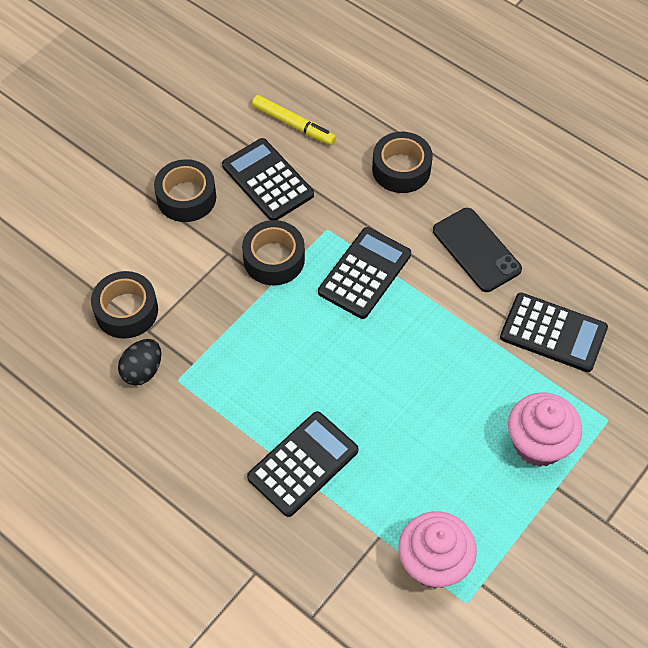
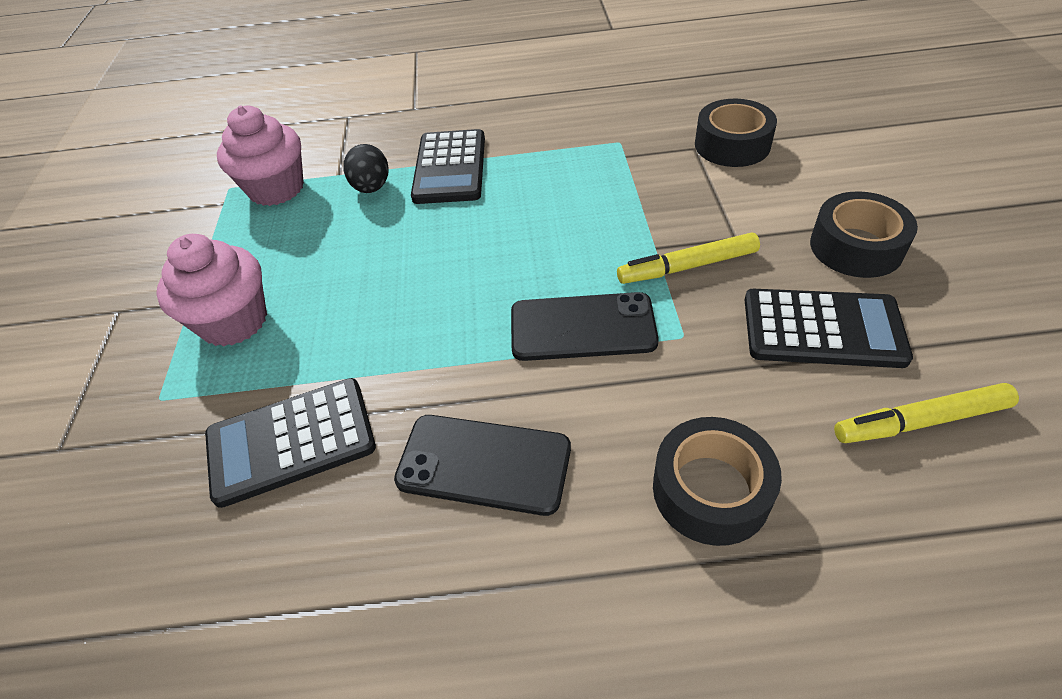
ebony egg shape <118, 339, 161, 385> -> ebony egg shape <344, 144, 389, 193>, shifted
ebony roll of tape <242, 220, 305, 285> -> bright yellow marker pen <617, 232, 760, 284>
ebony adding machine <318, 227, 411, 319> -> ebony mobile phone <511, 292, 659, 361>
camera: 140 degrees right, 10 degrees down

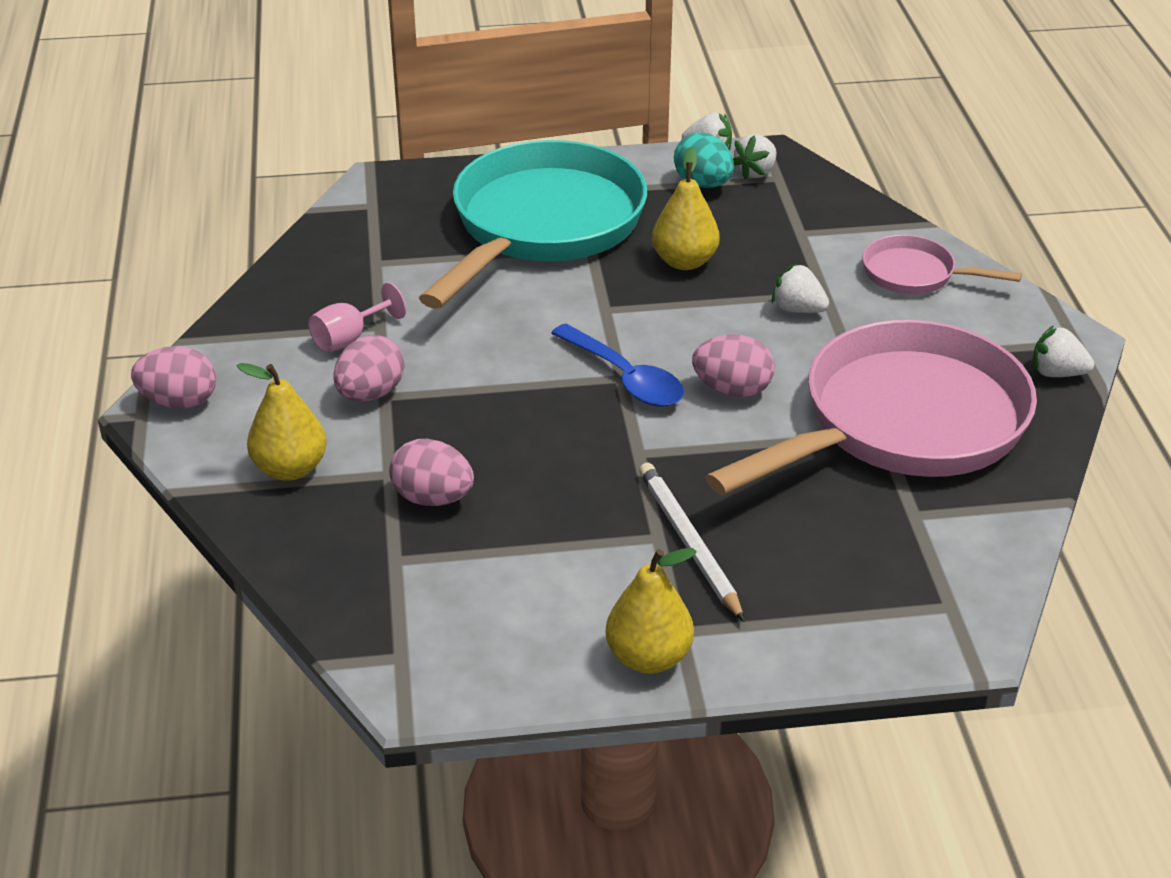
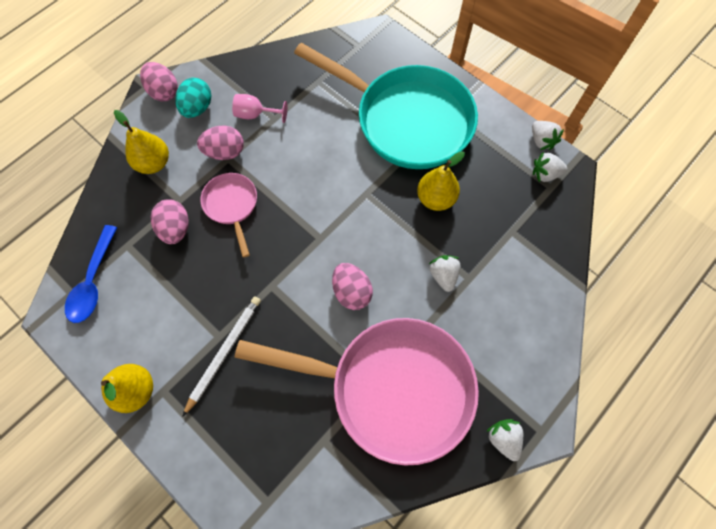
teal skillet <419, 140, 647, 309> -> teal skillet <294, 43, 478, 169>, 45 degrees clockwise
blue spoon <551, 324, 684, 407> -> blue spoon <65, 225, 117, 323>, shifted
teal egg shape <674, 132, 734, 188> -> teal egg shape <175, 78, 211, 118>, shifted
rose-pink skillet <862, 235, 1022, 294> -> rose-pink skillet <201, 173, 257, 258>, shifted
camera: 50 degrees right, 30 degrees up

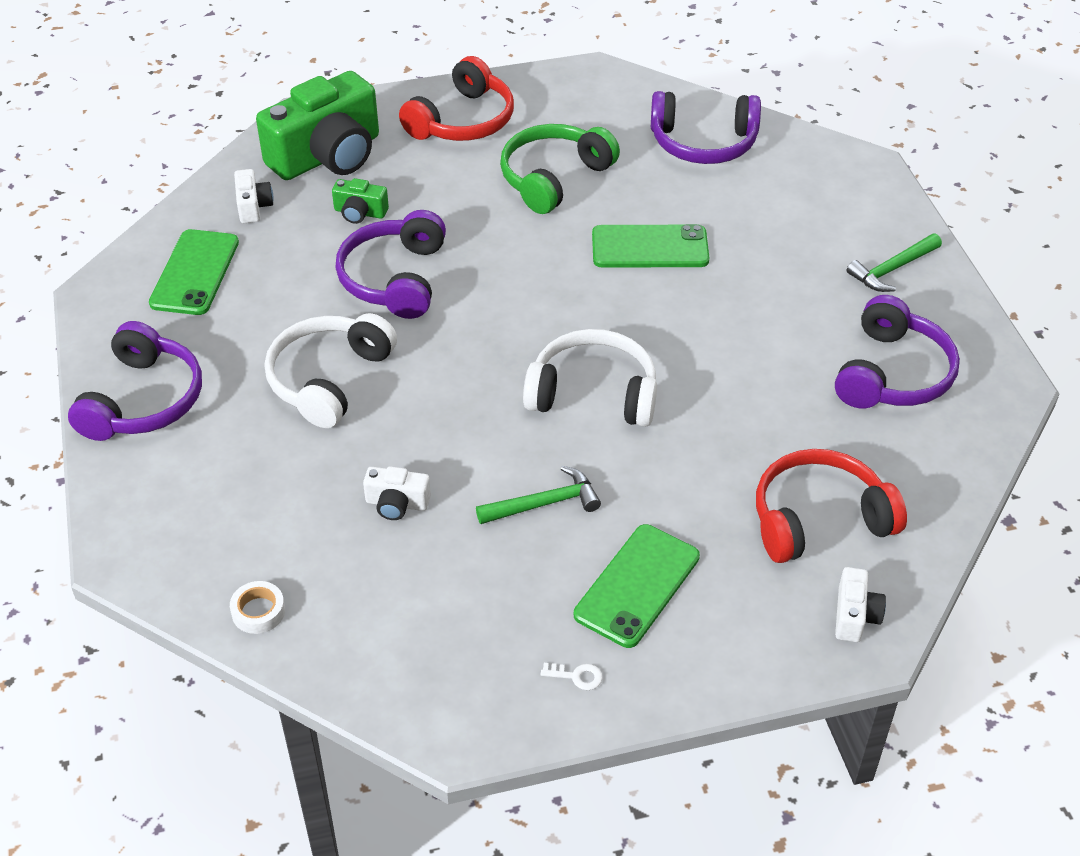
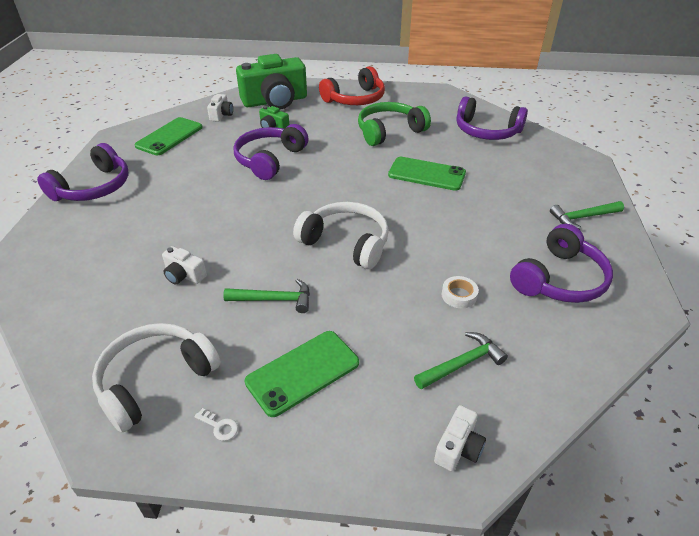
white roll of tape <230, 581, 285, 634> -> white roll of tape <442, 276, 479, 308>, shifted
white headphones <265, 313, 397, 428> -> white headphones <92, 323, 221, 433>, shifted
crimson headphones <756, 449, 907, 563> -> emerald claw hammer <414, 332, 508, 390>
camera: 20 degrees right, 5 degrees down

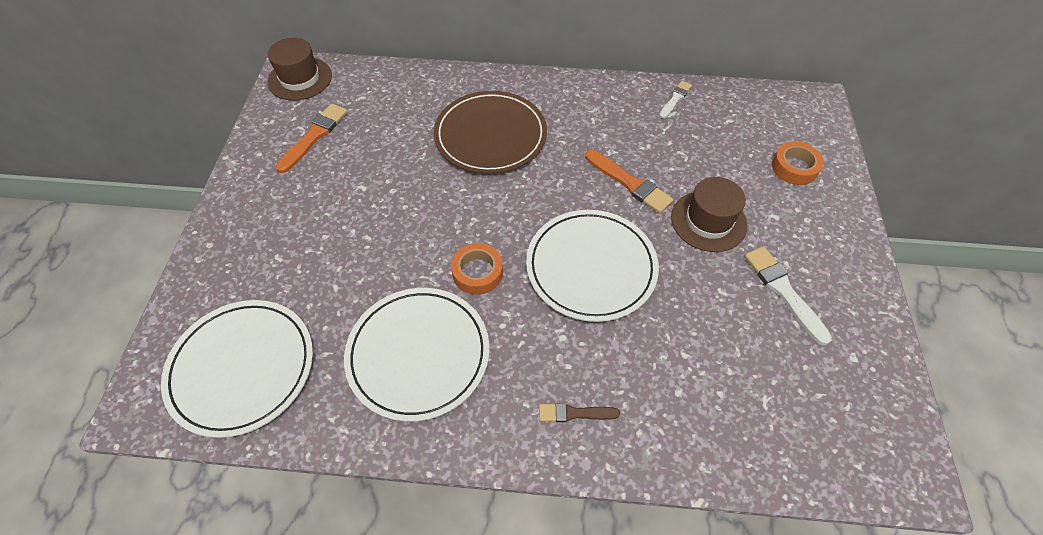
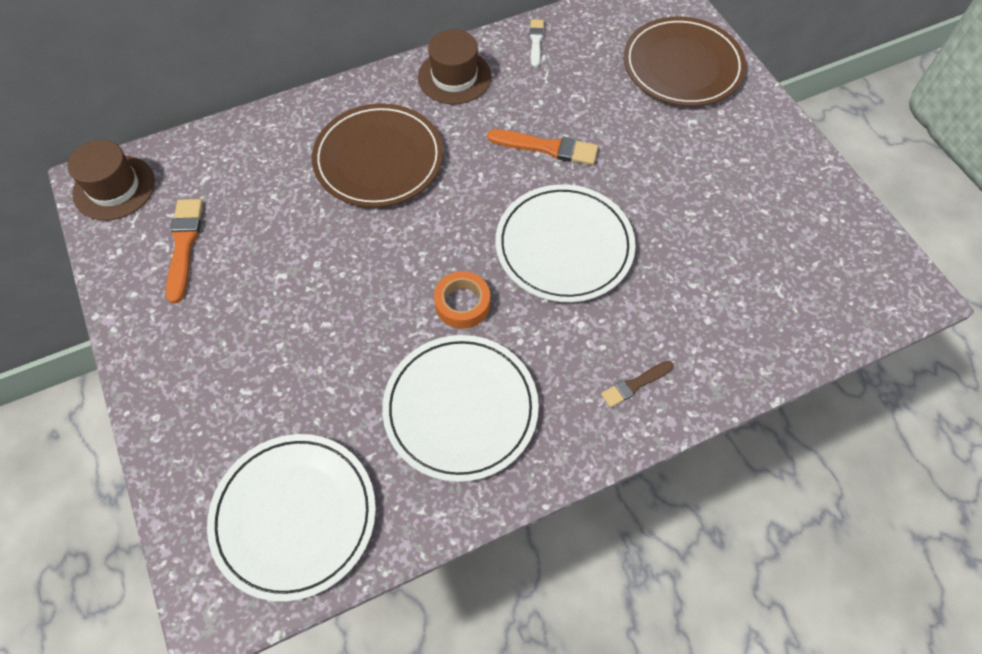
brown top hat <671, 177, 747, 252> -> brown top hat <418, 29, 491, 105>, shifted
white paintbrush <744, 246, 832, 345> -> none
orange roll of tape <772, 141, 824, 185> -> brown plate <623, 17, 746, 106>
camera: 30 degrees left, 5 degrees up

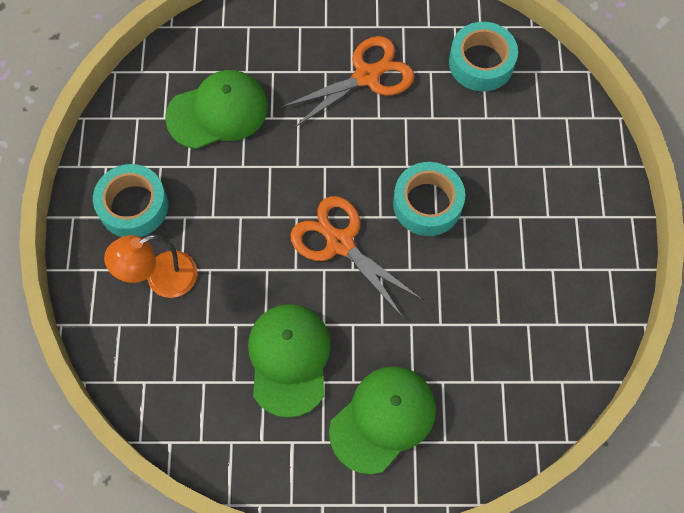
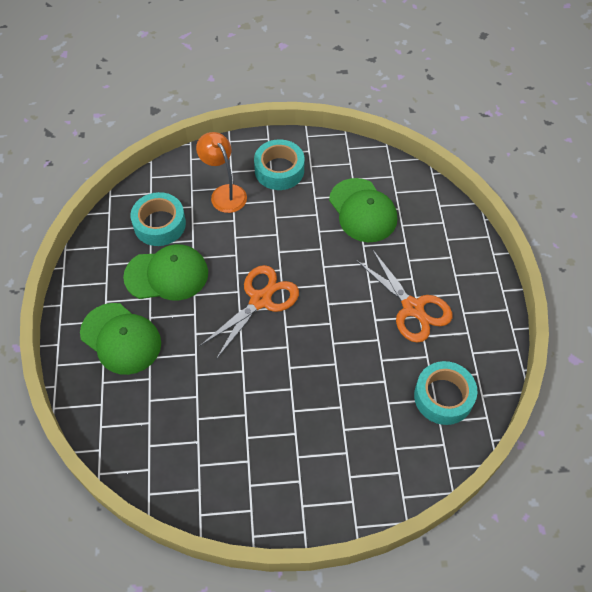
teal roll of tape <393, 162, 465, 236> -> teal roll of tape <131, 192, 186, 246>, shifted
camera: 85 degrees right, 10 degrees down

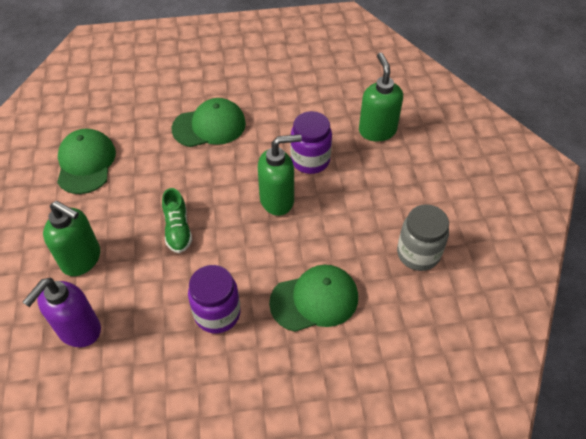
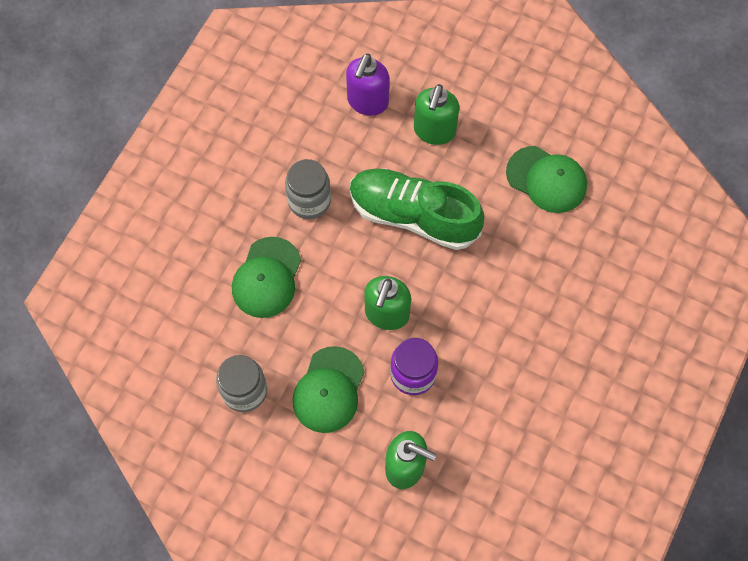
royal purple pump bottle <22, 278, 101, 347> -> royal purple pump bottle <346, 53, 389, 116>, 135 degrees counterclockwise
emerald pump bottle <43, 201, 100, 276> -> emerald pump bottle <414, 84, 460, 145>, 45 degrees counterclockwise
emerald lace-up shoe <162, 188, 192, 253> -> emerald lace-up shoe <350, 168, 485, 250>, x2.10
emerald baseball cap <172, 98, 246, 147> -> emerald baseball cap <292, 346, 365, 433>, shifted
royal purple jam jar <188, 265, 241, 333> -> grey jam jar <285, 159, 331, 219>
camera: 125 degrees right, 15 degrees up

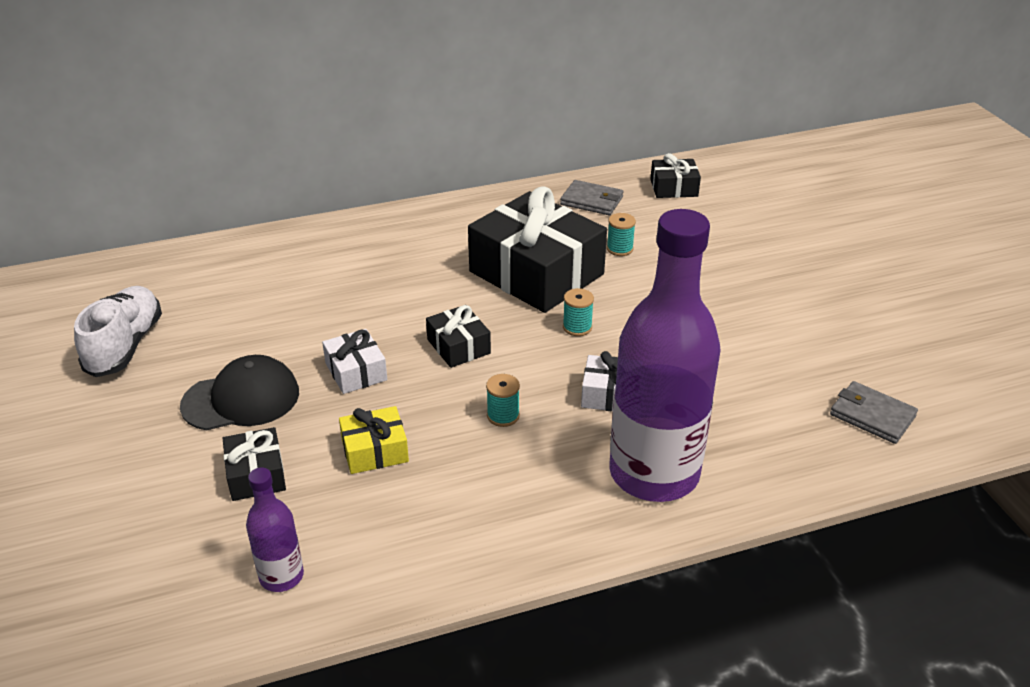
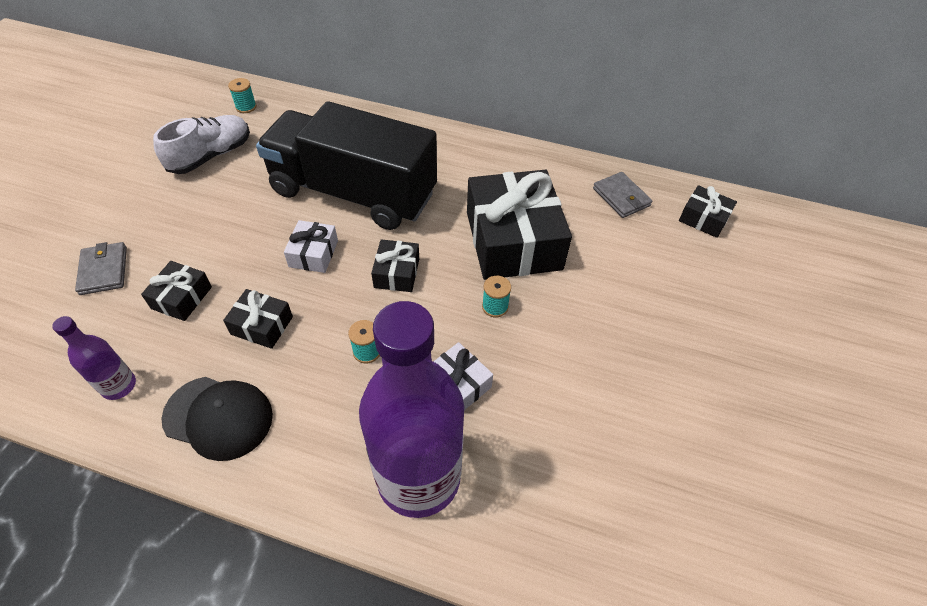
ebony baseball cap <180, 355, 299, 430> -> ebony baseball cap <161, 377, 273, 461>, shifted
bright yellow gift <339, 406, 409, 474> -> ebony gift <223, 289, 293, 349>
teal reel of thread <607, 213, 636, 256> -> teal reel of thread <228, 78, 257, 113>, shifted
grey card wallet <830, 381, 918, 444> -> grey card wallet <75, 242, 127, 295>, shifted
none -> ebony lorry <256, 101, 437, 230>
camera: 35 degrees right, 15 degrees up

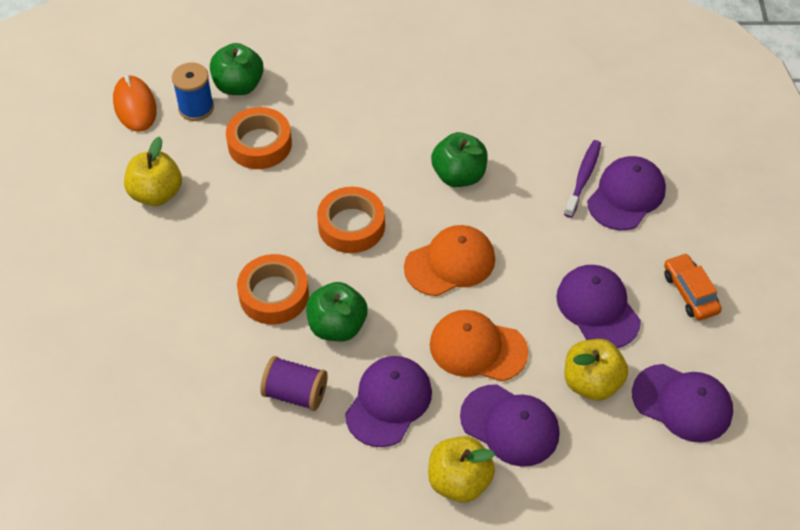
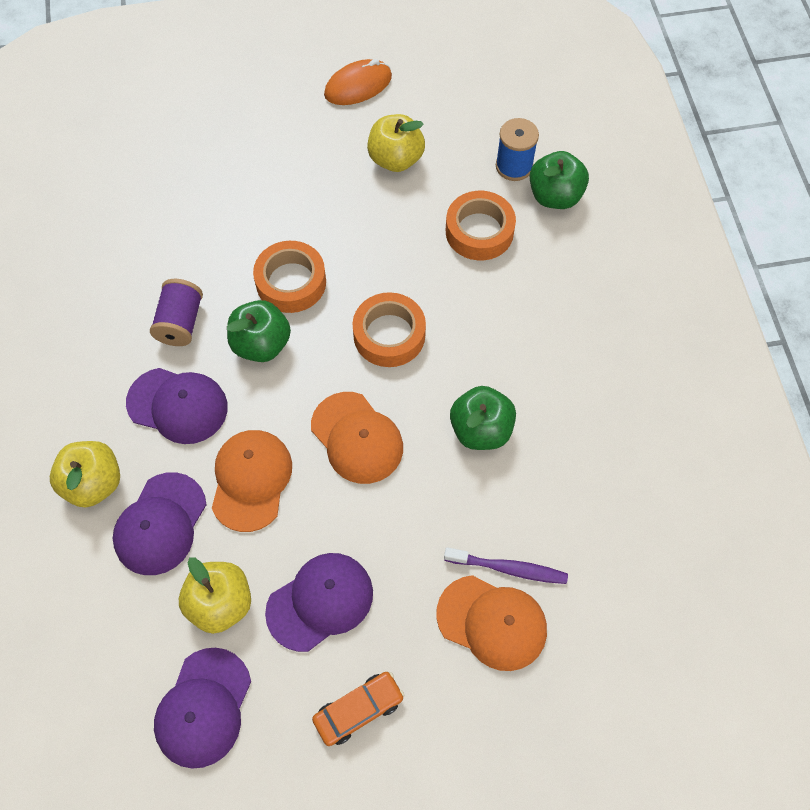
orange PC mouse <113, 75, 157, 132> -> orange PC mouse <324, 59, 392, 105>, shifted
royal purple baseball cap <587, 156, 666, 230> -> orange baseball cap <436, 575, 547, 671>
camera: 80 degrees right, 10 degrees up

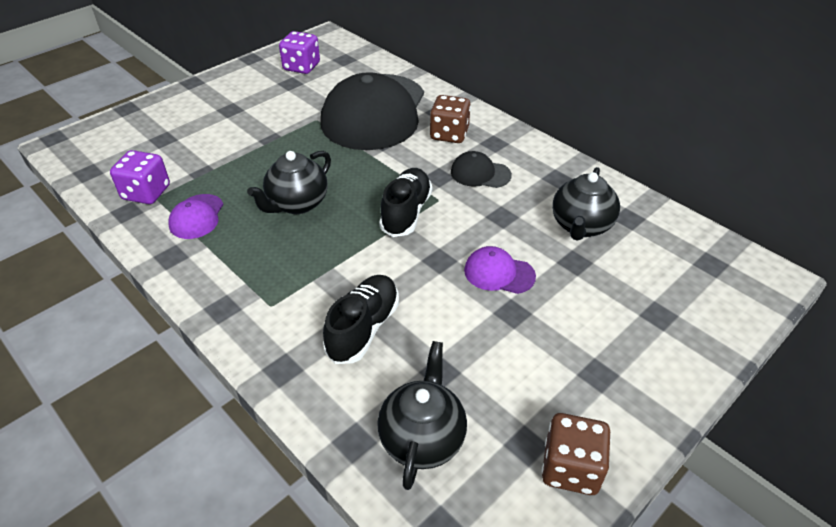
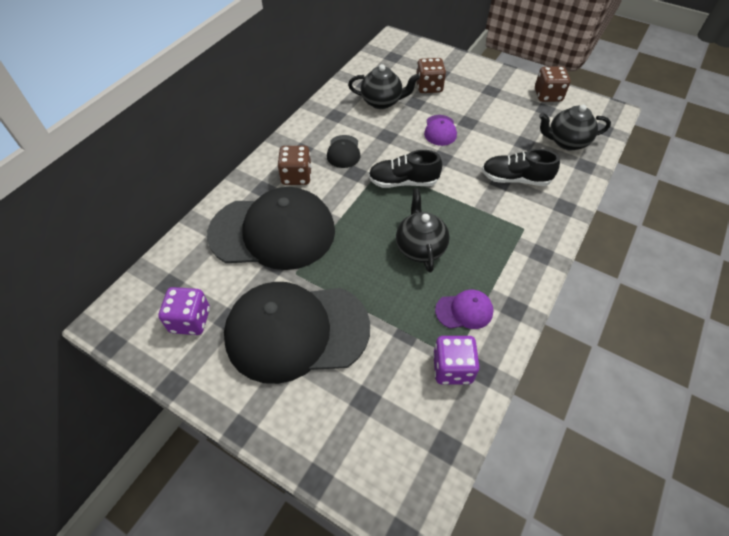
ebony teapot <247, 151, 331, 214> -> ebony teapot <396, 189, 450, 272>, 120 degrees counterclockwise
none -> ebony baseball cap <224, 282, 370, 384>
none -> brown die <416, 58, 446, 93>
camera: 105 degrees left, 10 degrees up

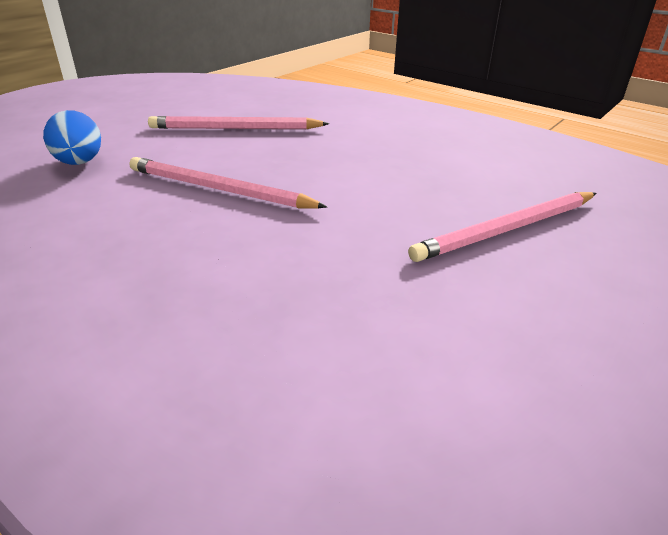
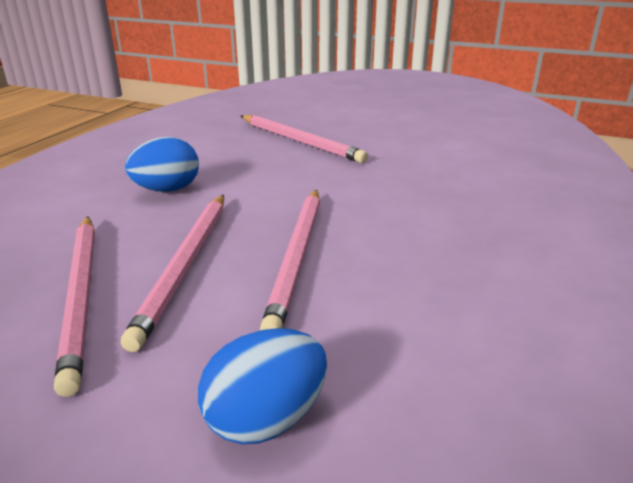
none -> rose-pink lead pencil <121, 195, 224, 352>
none -> blue egg shape <125, 137, 199, 192>
camera: 105 degrees left, 5 degrees down

